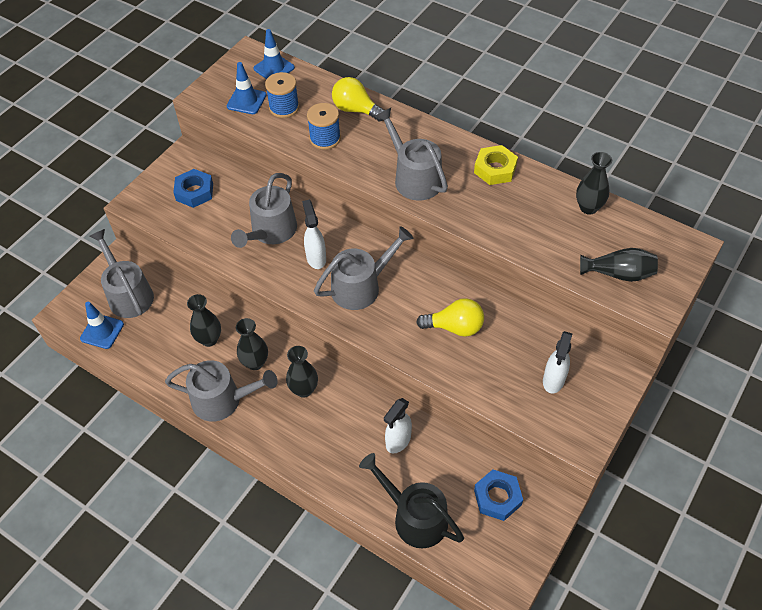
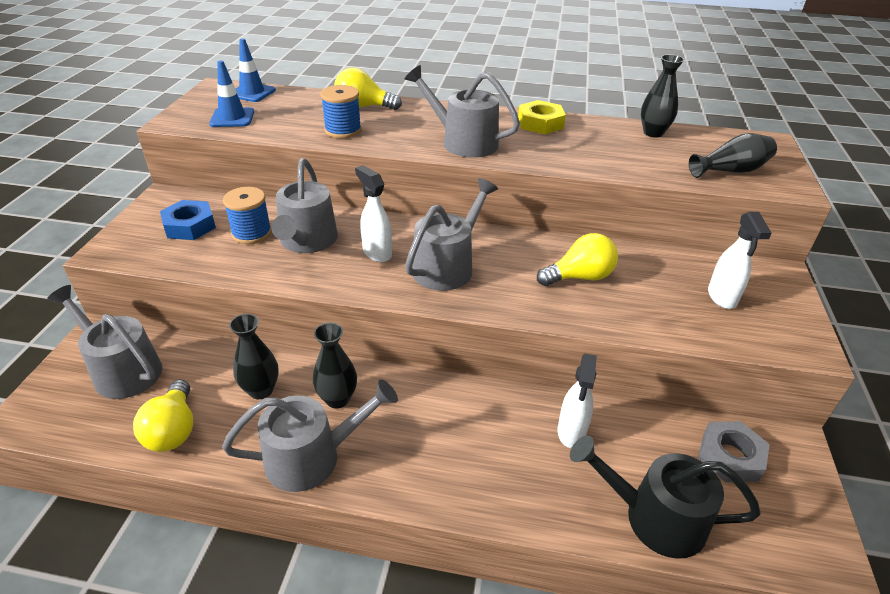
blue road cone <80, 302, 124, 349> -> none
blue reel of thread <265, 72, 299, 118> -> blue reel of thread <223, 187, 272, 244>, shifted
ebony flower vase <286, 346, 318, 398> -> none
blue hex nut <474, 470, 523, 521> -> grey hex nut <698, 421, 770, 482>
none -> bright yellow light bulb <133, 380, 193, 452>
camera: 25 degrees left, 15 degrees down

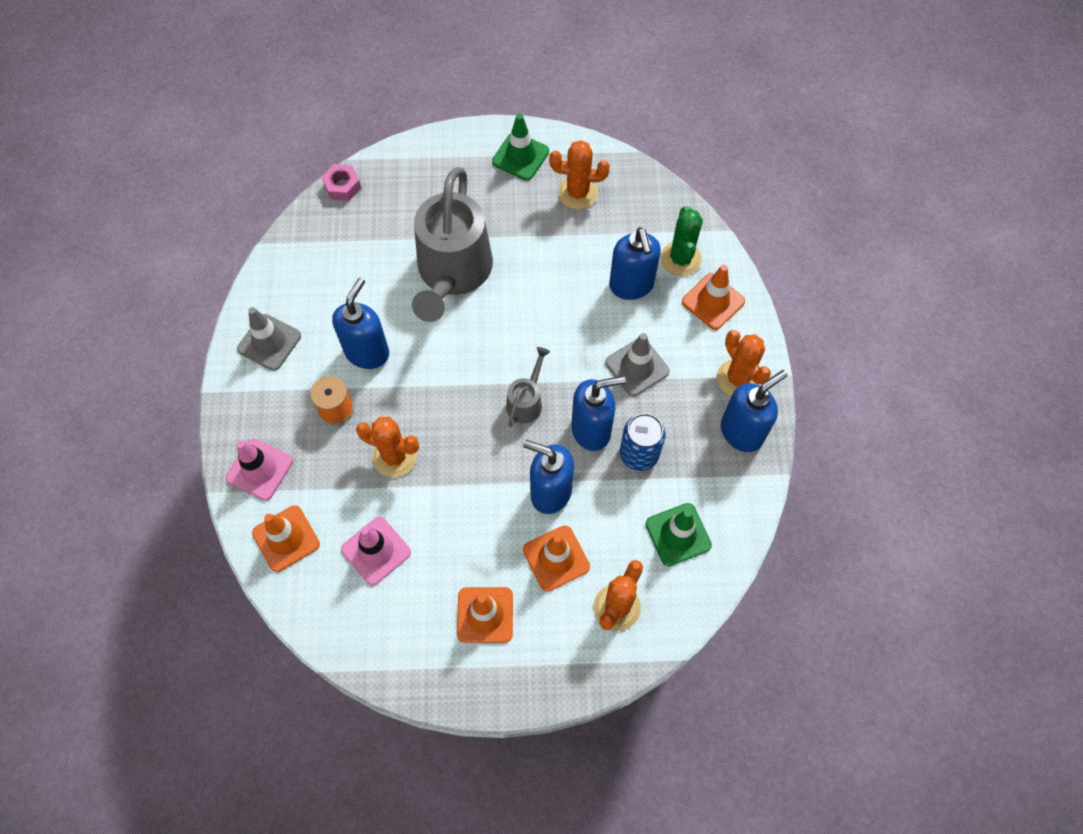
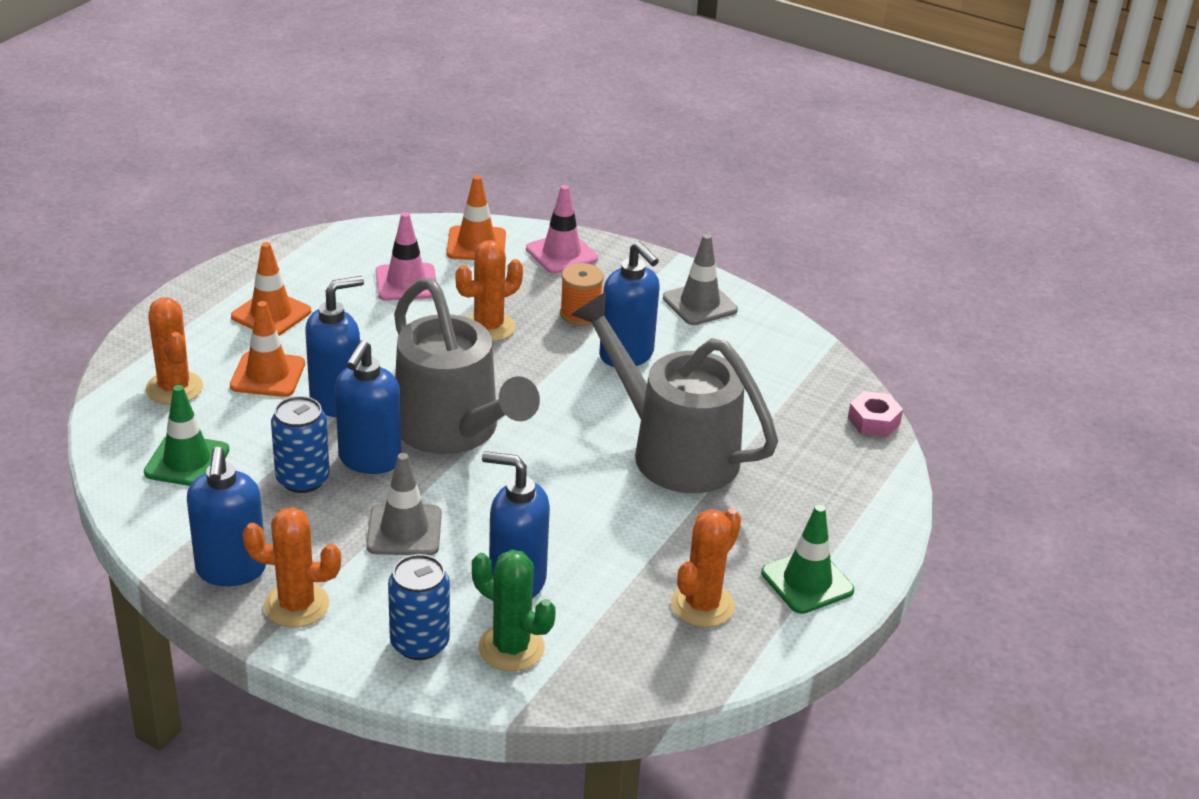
grey sprinkling can <506, 347, 550, 427> -> grey sprinkling can <394, 278, 540, 454>, x2.23
orange road cone <682, 265, 745, 330> -> blue soda can <388, 554, 450, 660>
camera: 120 degrees right, 30 degrees down

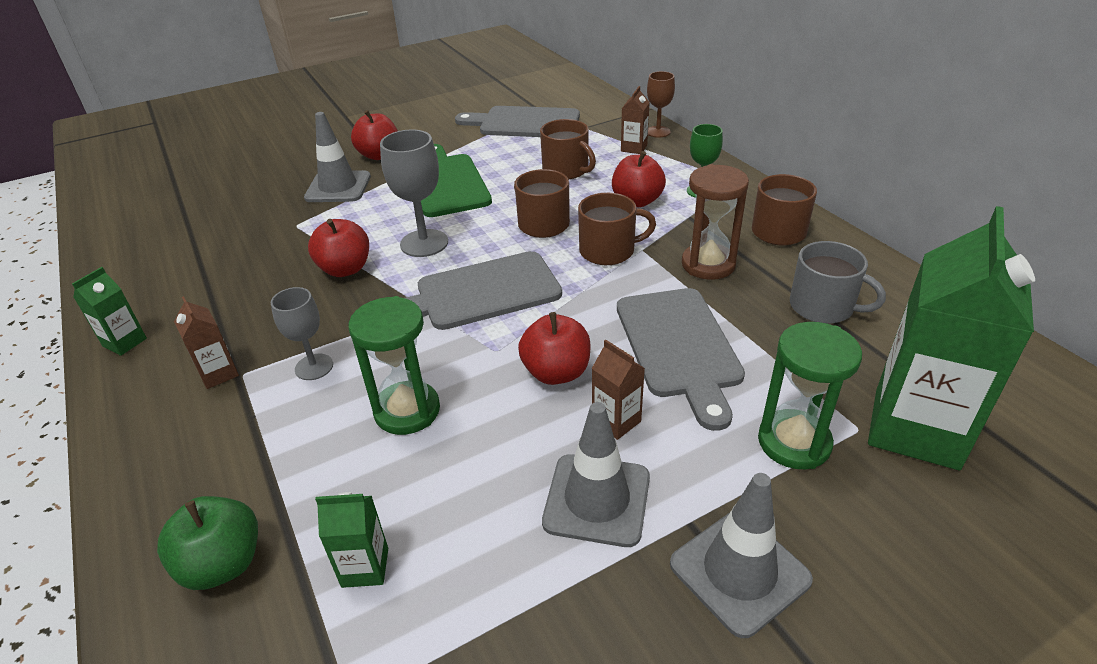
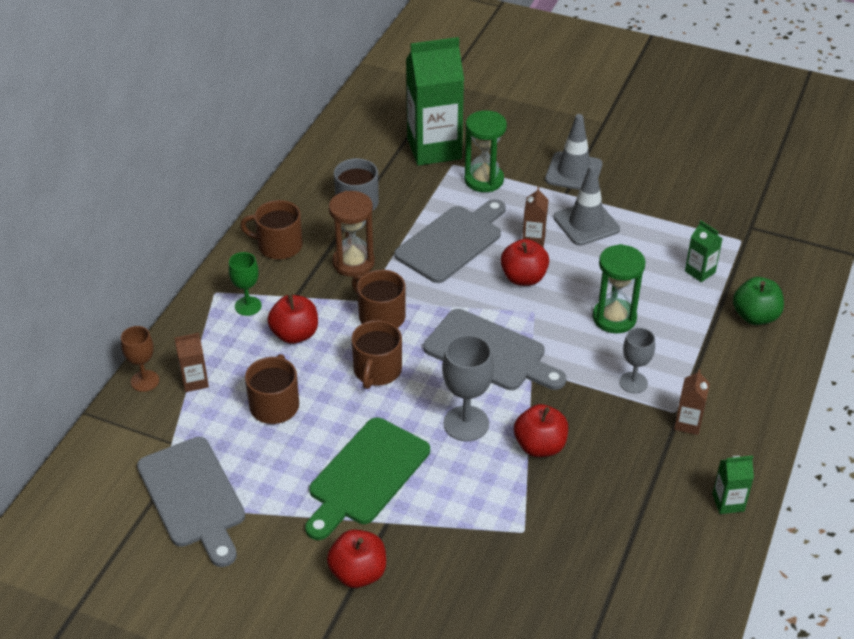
grey road cone <304, 112, 371, 202> -> none
camera: 130 degrees left, 5 degrees up

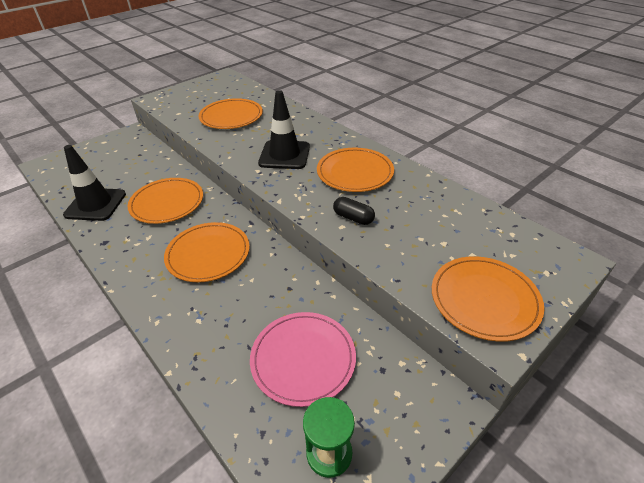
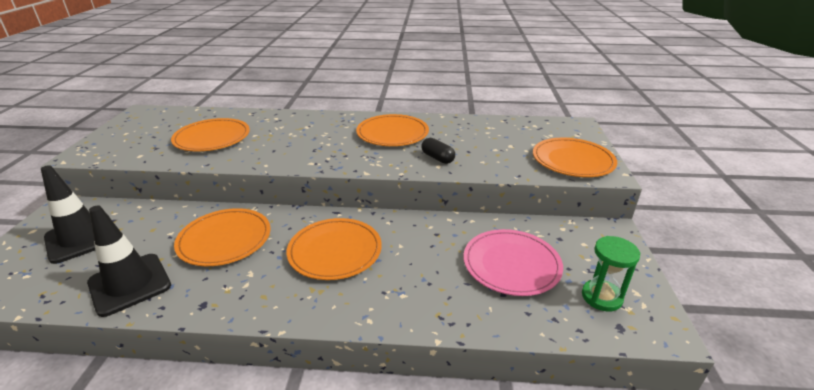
ebony road cone <258, 90, 310, 169> -> ebony road cone <41, 165, 109, 264>, shifted
ebony capsule <333, 197, 375, 225> -> ebony capsule <421, 138, 455, 164>, 60 degrees clockwise
camera: 45 degrees left, 10 degrees down

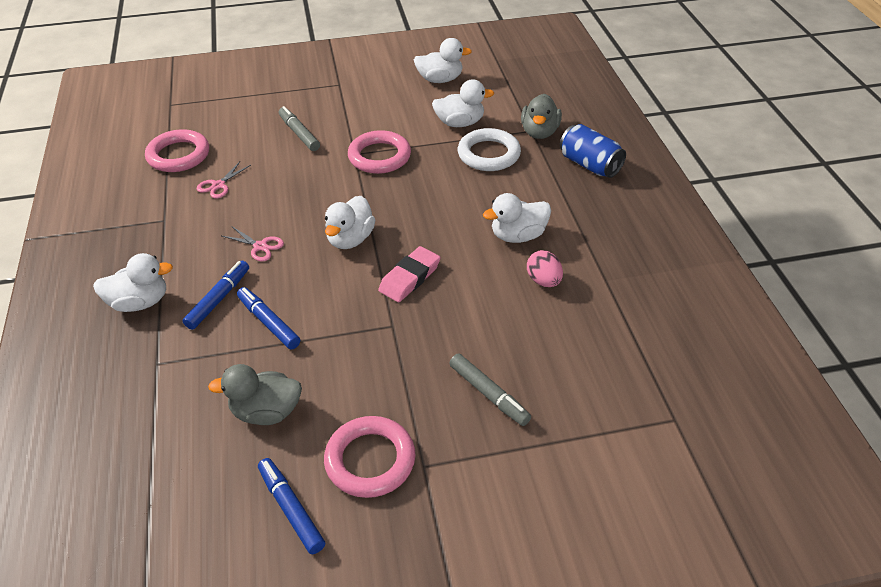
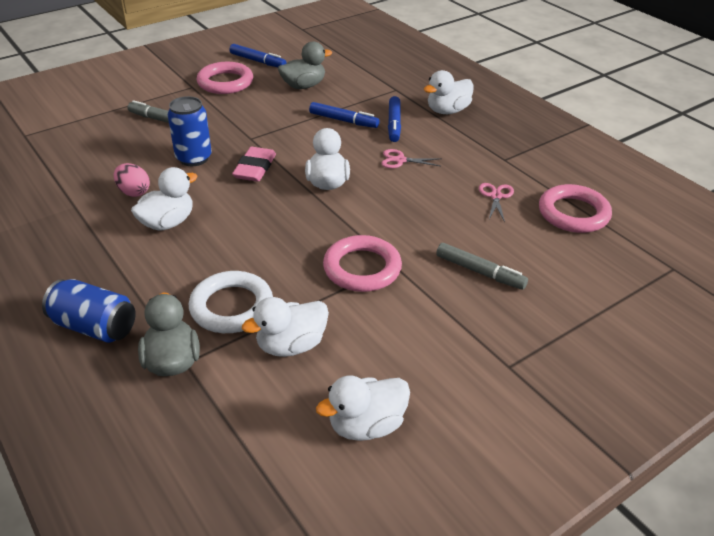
none -> blue soda can <168, 96, 212, 166>
camera: 155 degrees right, 5 degrees down

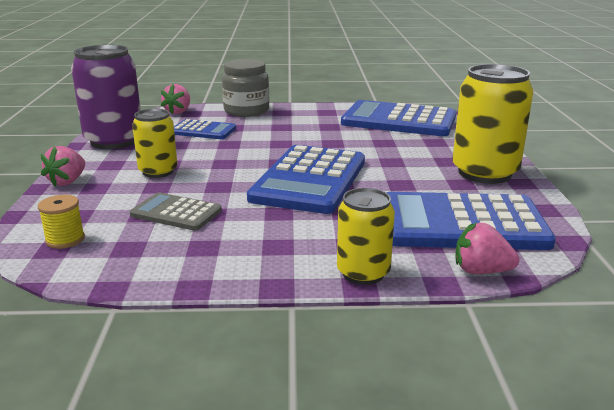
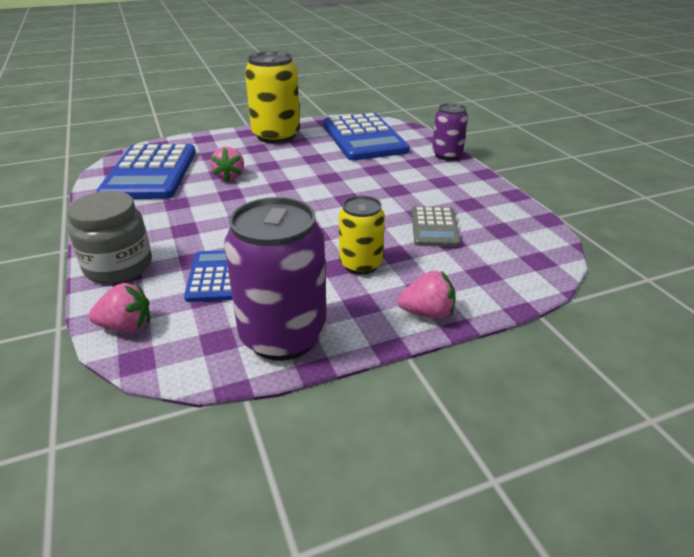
bright yellow reel of thread <38, 195, 85, 249> -> none
blue adding machine <247, 145, 365, 214> -> none
bright yellow soda can <337, 188, 395, 285> -> royal purple soda can <432, 103, 468, 160>
rose-pink toy strawberry <456, 223, 519, 274> -> rose-pink toy strawberry <210, 147, 244, 181>, shifted
camera: 110 degrees left, 10 degrees up

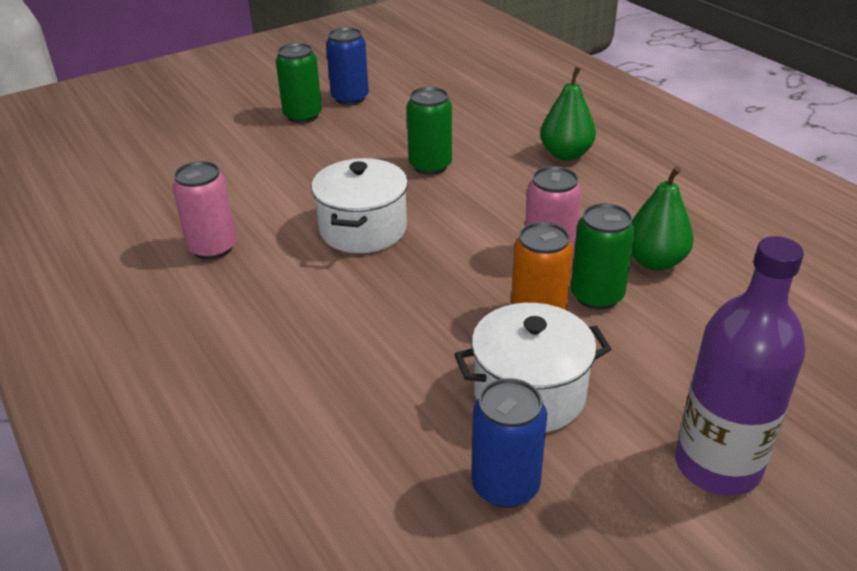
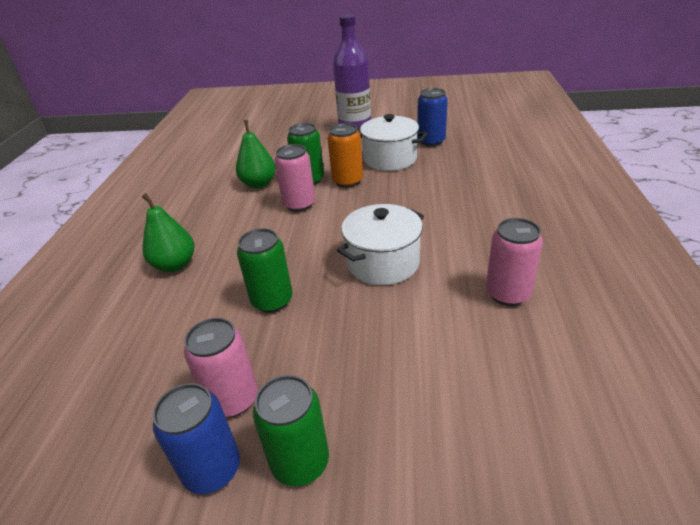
none -> rose-pink soda can <184, 318, 258, 417>
camera: 140 degrees left, 0 degrees up

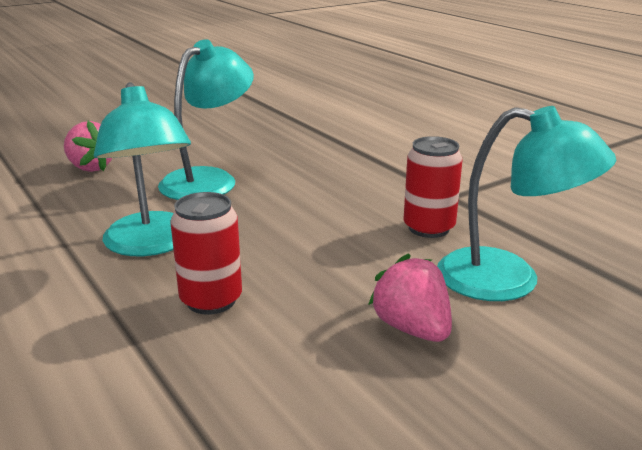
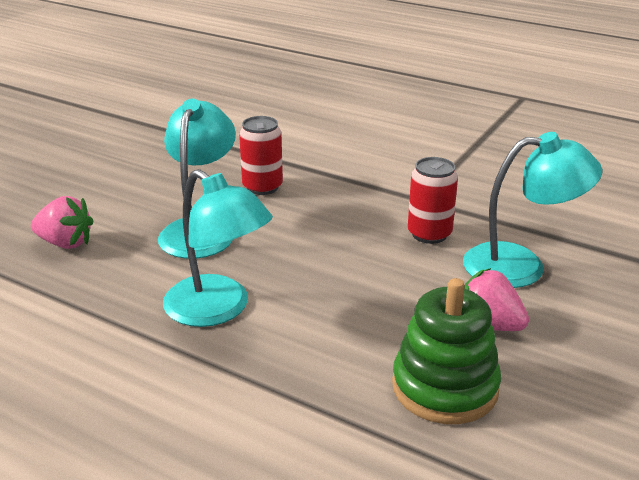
crimson soda can <170, 192, 242, 315> -> crimson soda can <239, 116, 283, 195>, shifted
none -> emerald stacking rings <392, 278, 501, 424>
camera: 25 degrees left, 5 degrees up

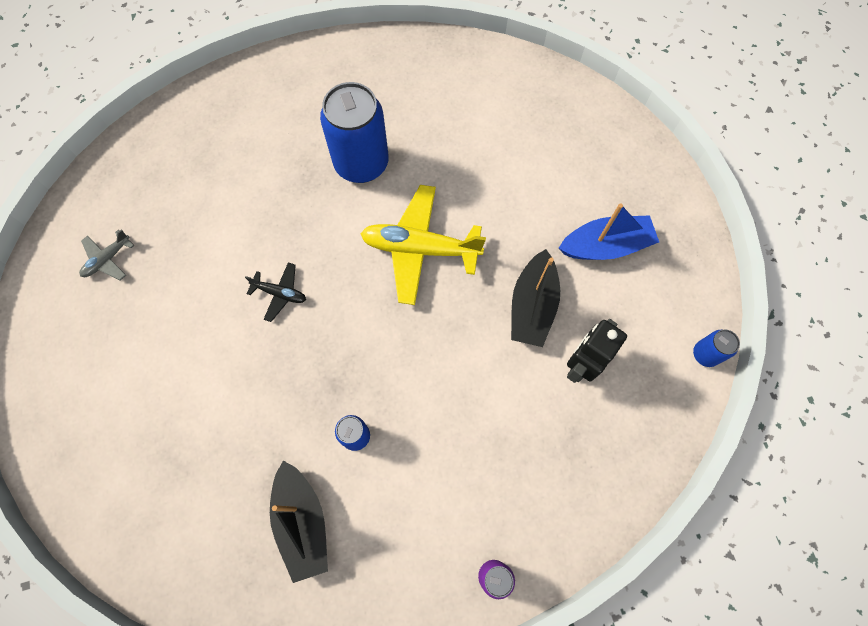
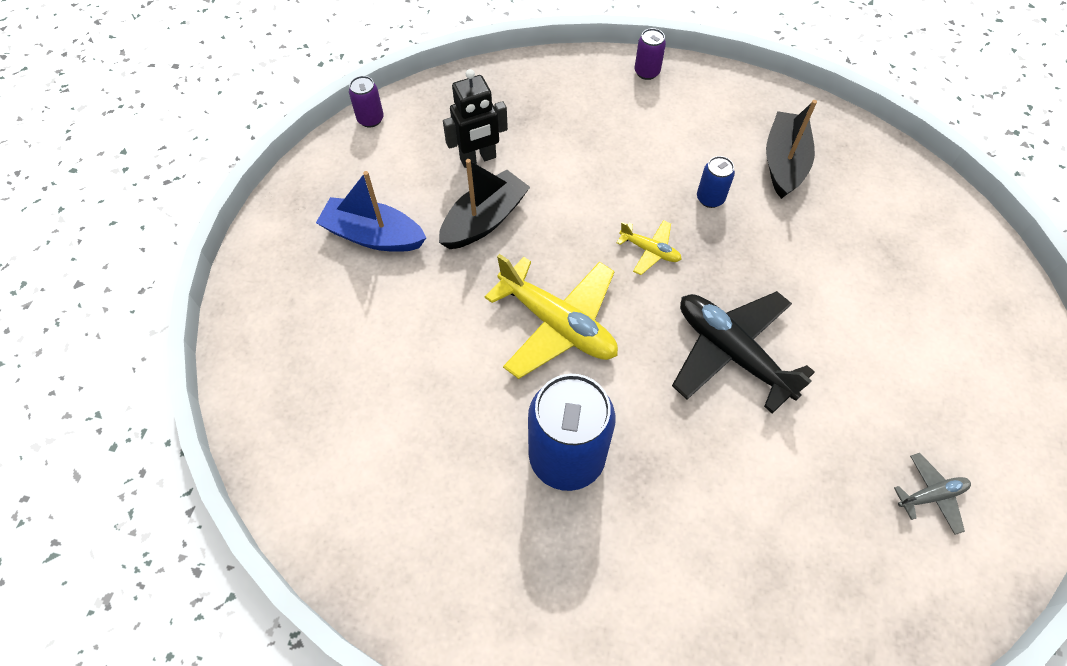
ebony plane <245, 262, 306, 322> -> ebony plane <672, 291, 815, 414>, x2.06
blue soda can <693, 330, 740, 367> -> royal purple soda can <349, 76, 384, 128>
none -> bright yellow plane <617, 220, 682, 275>
camera: 150 degrees left, 10 degrees down

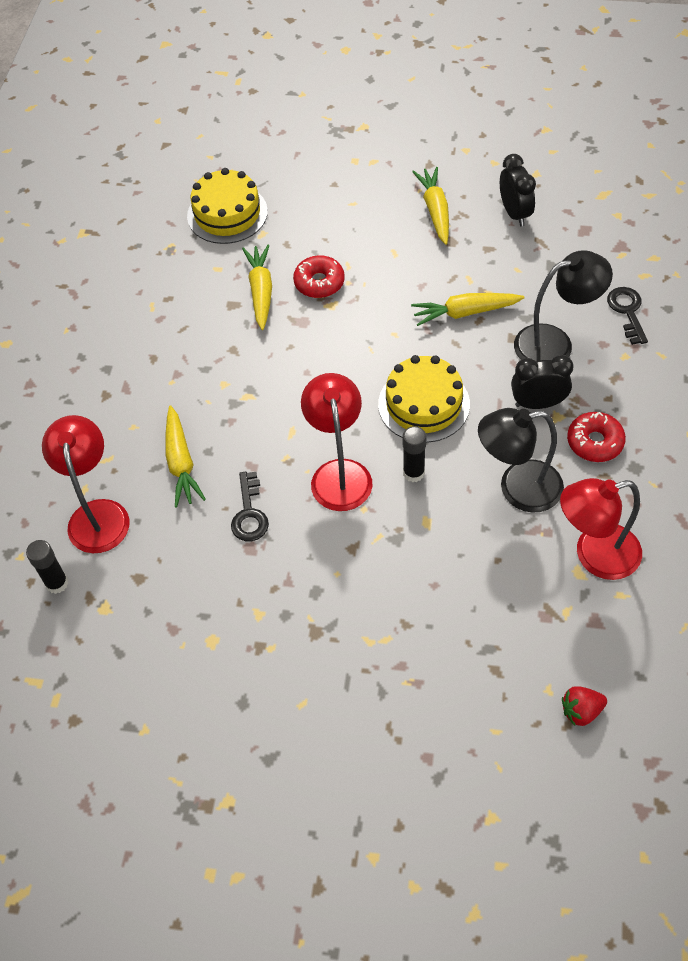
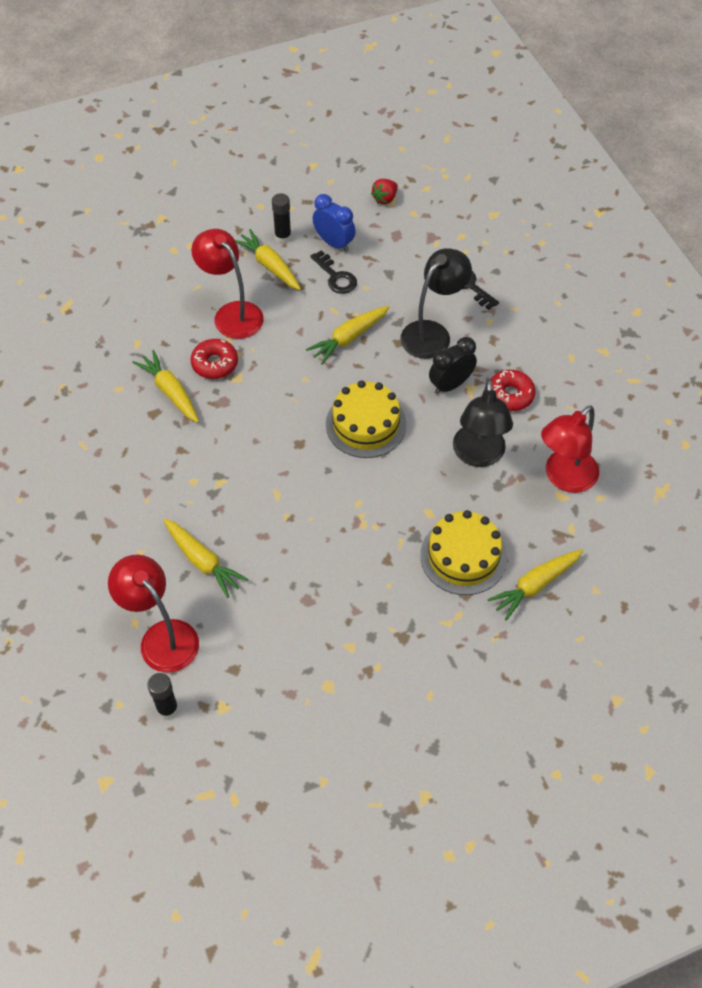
bright yellow cake <187, 168, 268, 244> -> bright yellow cake <420, 510, 507, 595>, shifted
ebony door key <231, 472, 269, 541> -> ebony door key <310, 250, 357, 294>, shifted
crimson reading lamp <301, 373, 372, 511> -> crimson reading lamp <191, 229, 264, 339>, shifted
ebony glue <403, 426, 426, 482> -> ebony glue <272, 193, 291, 243>, shifted
ebony reading lamp <478, 408, 564, 513> -> ebony reading lamp <453, 379, 513, 467>, 45 degrees counterclockwise
ebony alarm clock <500, 154, 536, 227> -> blue alarm clock <313, 194, 356, 252>
crimson toy strawberry <562, 686, 607, 726> -> crimson toy strawberry <371, 179, 398, 204>, shifted
none -> bright yellow root vegetable <487, 549, 583, 621>
camera: 35 degrees left, 0 degrees up

